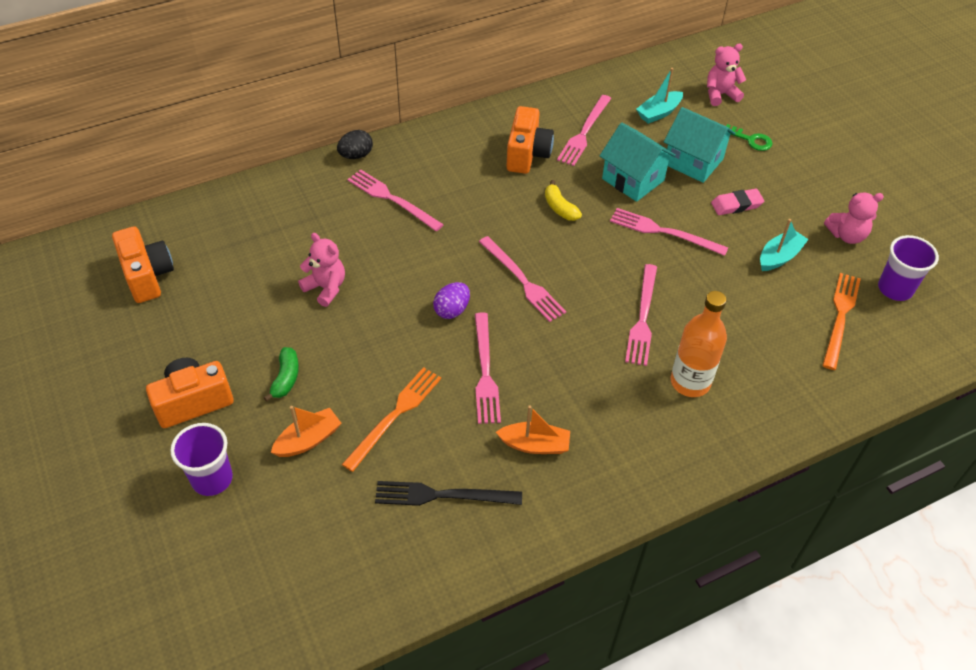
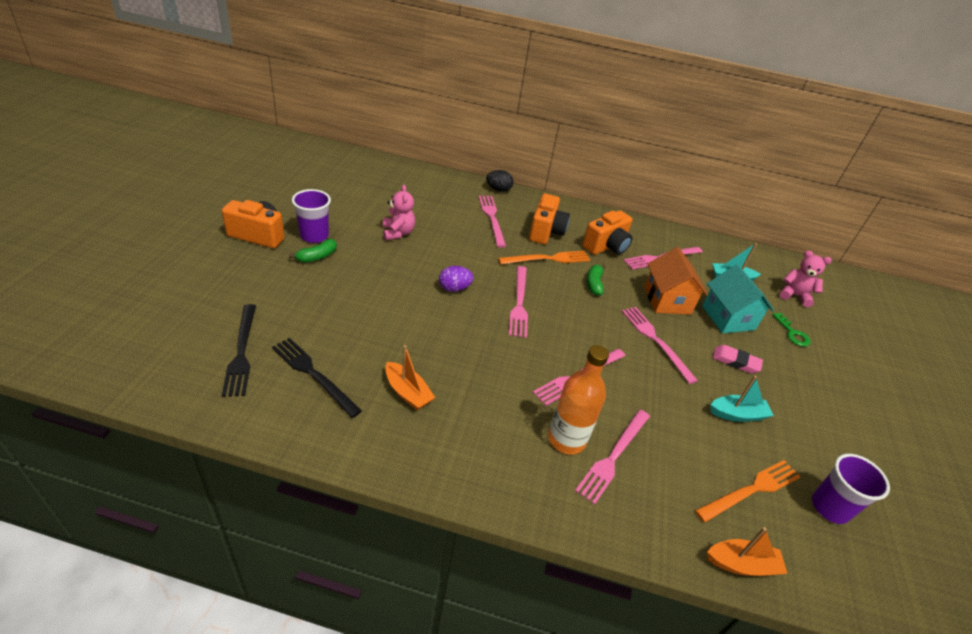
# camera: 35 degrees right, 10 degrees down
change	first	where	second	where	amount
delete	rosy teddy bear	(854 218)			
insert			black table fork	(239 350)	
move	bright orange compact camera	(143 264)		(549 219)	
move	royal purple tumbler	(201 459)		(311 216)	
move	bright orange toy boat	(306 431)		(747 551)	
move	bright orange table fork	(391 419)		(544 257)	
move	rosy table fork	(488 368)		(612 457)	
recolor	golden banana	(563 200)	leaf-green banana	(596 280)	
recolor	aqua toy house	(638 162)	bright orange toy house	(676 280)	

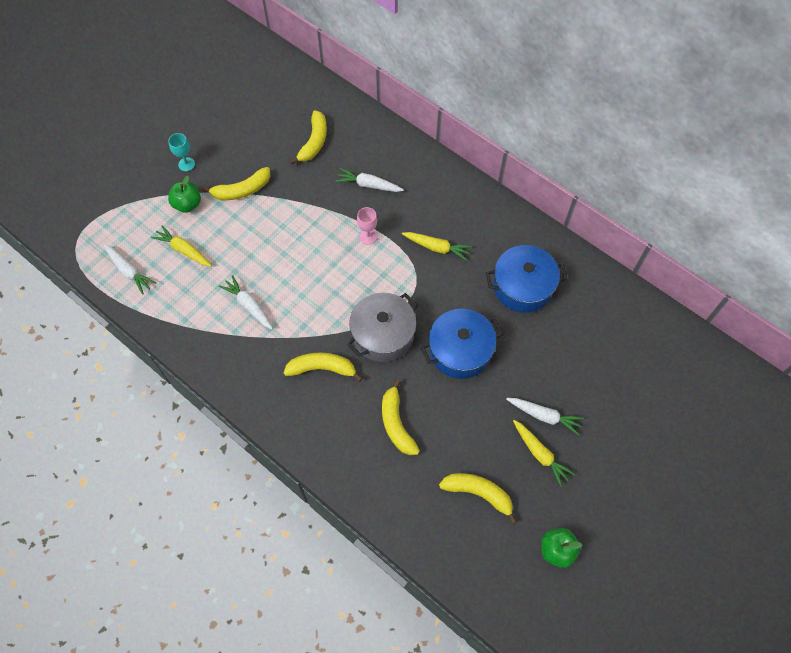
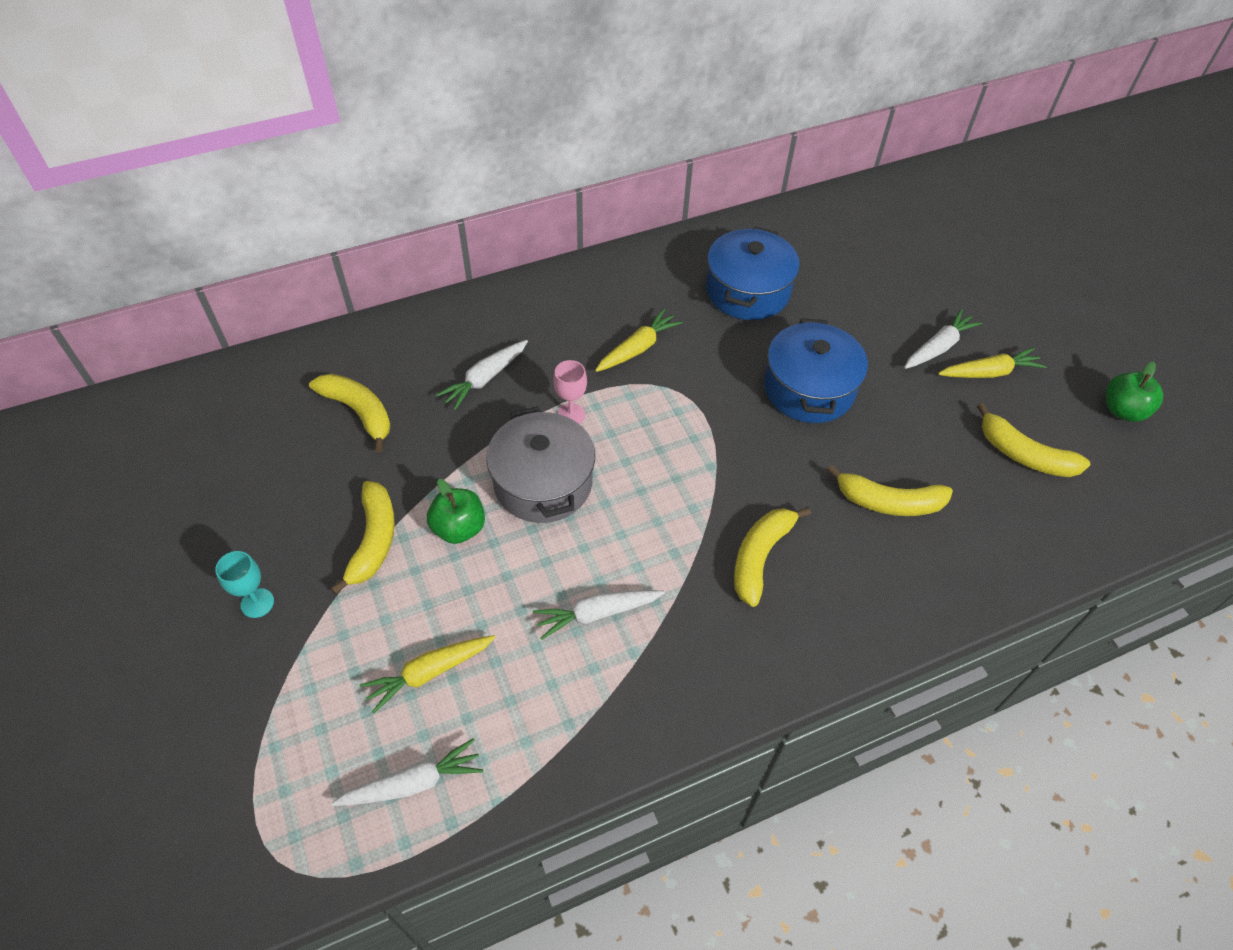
# camera: 65 degrees left, 10 degrees down
change	first	where	second	where	amount
move	leaf-green apple	(184 194)		(456 511)	
move	ash-grey cooking pot	(382 327)		(540 464)	
rotate	golden banana	(478 498)		(1033 440)	105 degrees counterclockwise

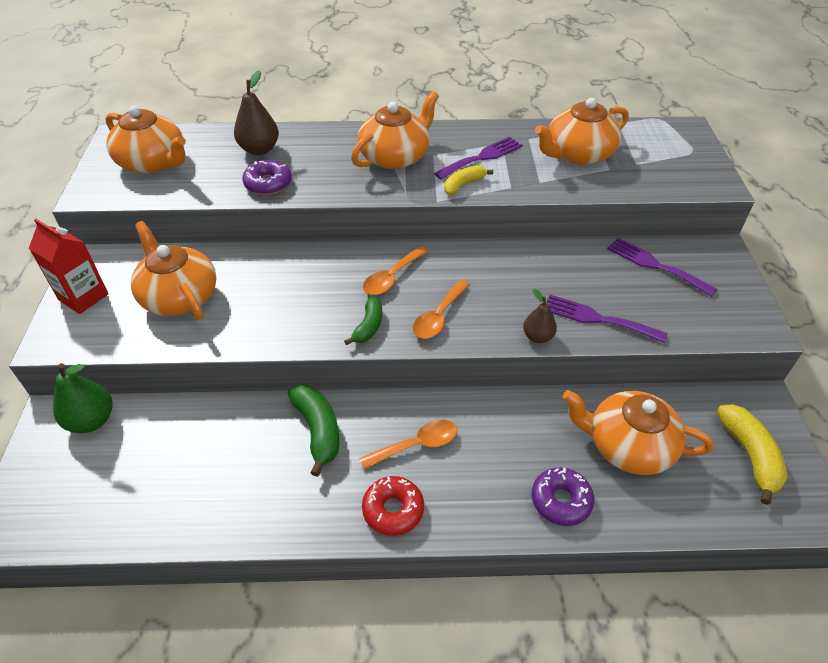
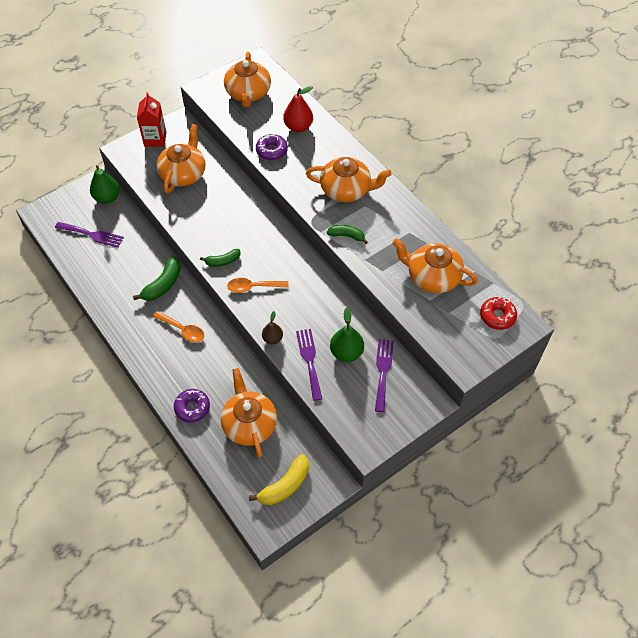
# camera: 55 degrees right, 10 degrees up
change	first	where	second	where	amount
delete	bright orange spoon	(395 270)			
insert			leaf-green pear	(347 335)	
move	red doughnut	(393 506)		(498 313)	
move	royal purple table fork	(478 158)		(89 235)	
recolor	russet pear	(256 112)	red pear	(298 109)	
recolor	golden banana	(468 180)	leaf-green banana	(347 234)	

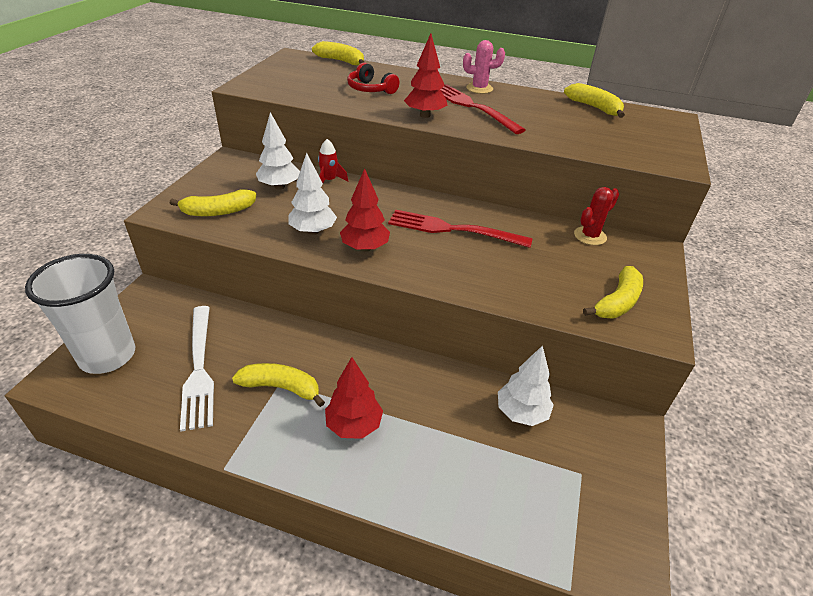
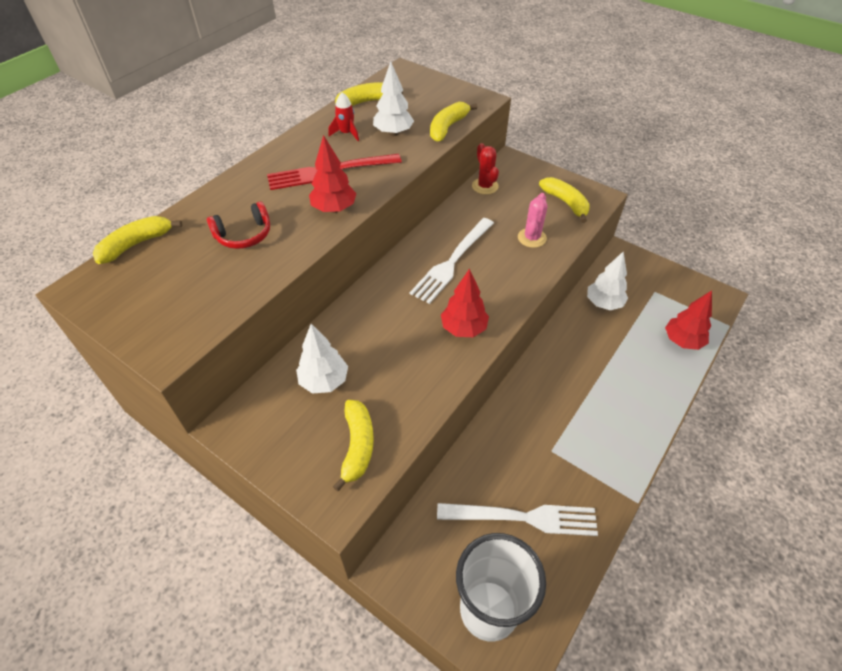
# camera: 70 degrees left, 10 degrees up
change	first	where	second	where	amount
move	golden banana	(278 385)		(454 122)	
move	white tree	(312 194)		(393 98)	
move	red toy rocket	(333 161)		(343 116)	
move	red tree	(354 398)		(688 320)	
move	rosy prickly plant	(484 67)		(532 220)	
recolor	red table fork	(460 229)	white table fork	(452 261)	

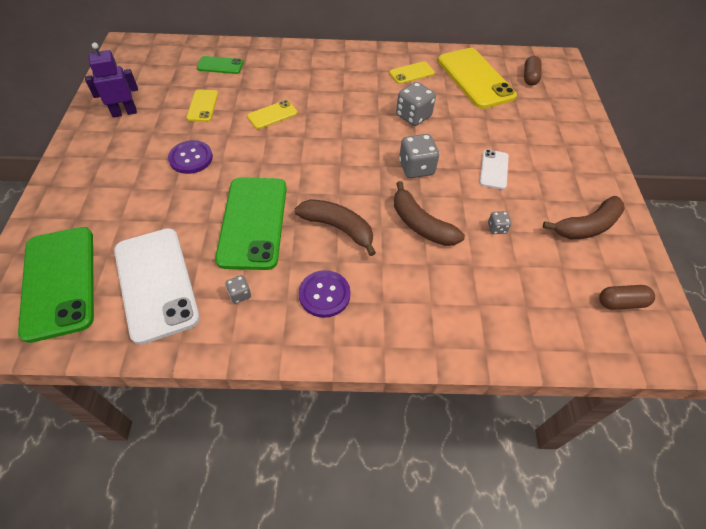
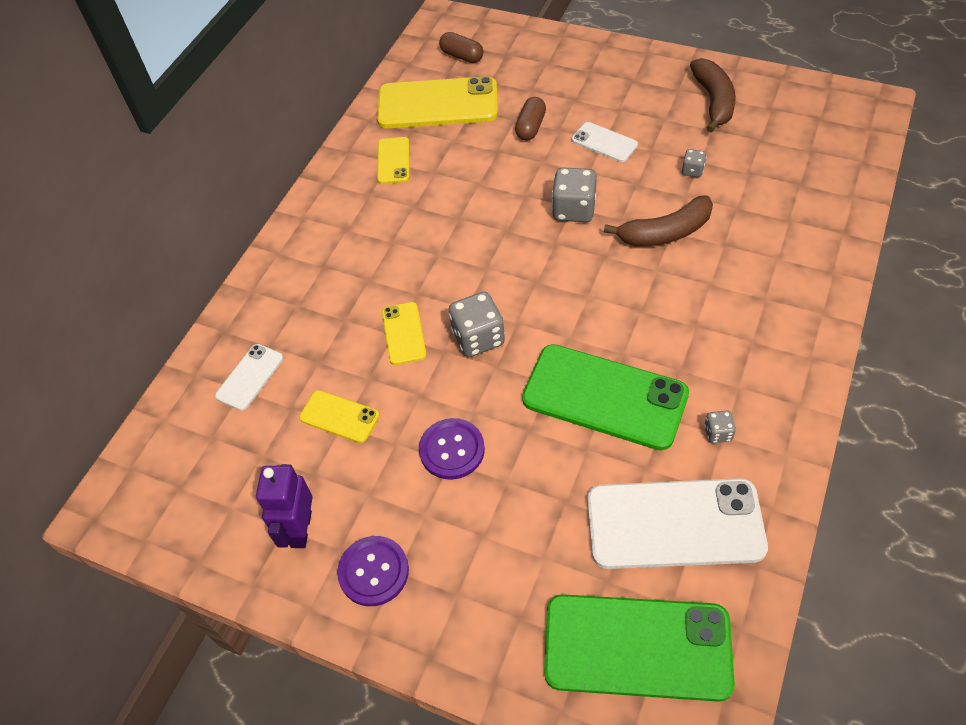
# camera: 60 degrees left, 0 degrees up
change	first	where	second	where	amount
delete	russet banana	(335 227)			
move	royal purple sewing button	(325 294)		(373 571)	
move	ash-grey die	(416 104)		(477 324)	
move	russet capsule	(627 297)		(530 118)	
recolor	leaf-green mobile phone	(220 65)	white mobile phone	(249 377)	

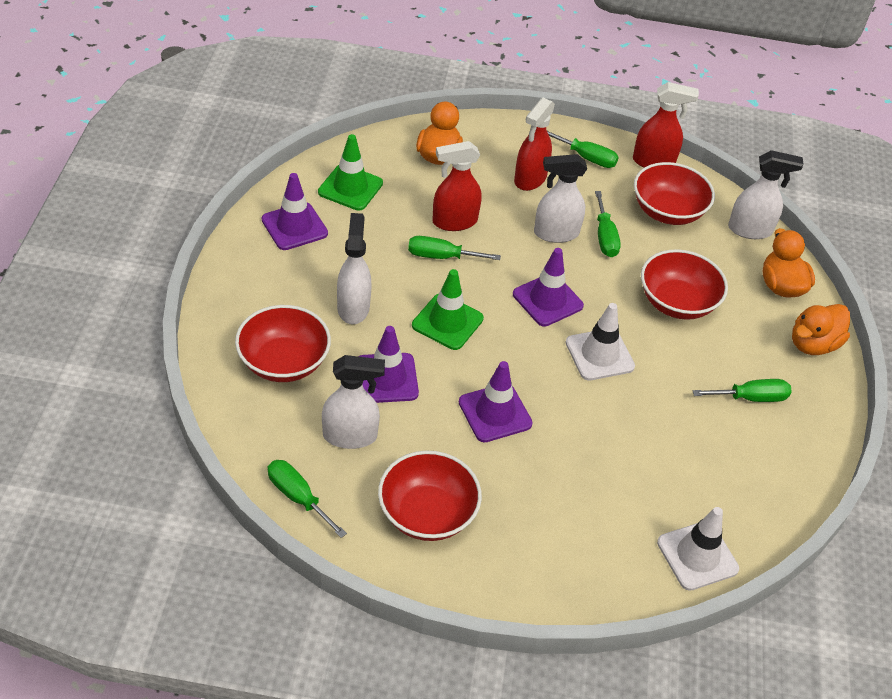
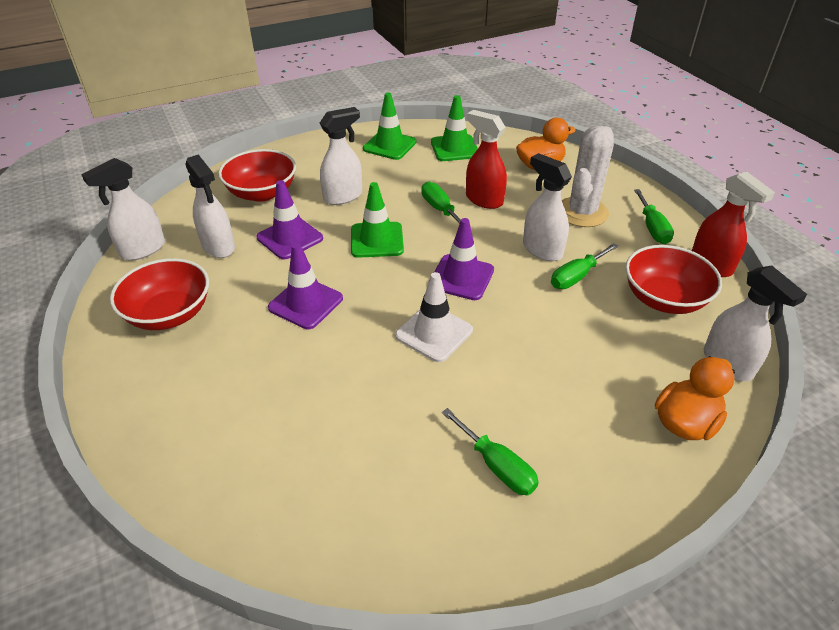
# camera: 60 degrees right, 5 degrees down
change	first	where	second	where	amount
delete	red deep dish	(684 284)			
delete	white safety cone	(698 549)			
delete	bright orange rubber duck	(821 329)			
replace	leaf-green screwdriver	(307 499)	white spray cleaner	(123 209)	
replace	red spray cleaner	(534 144)	white prickly plant	(588 176)	
recolor	royal purple safety cone	(295 211)	leaf-green safety cone	(389 126)	

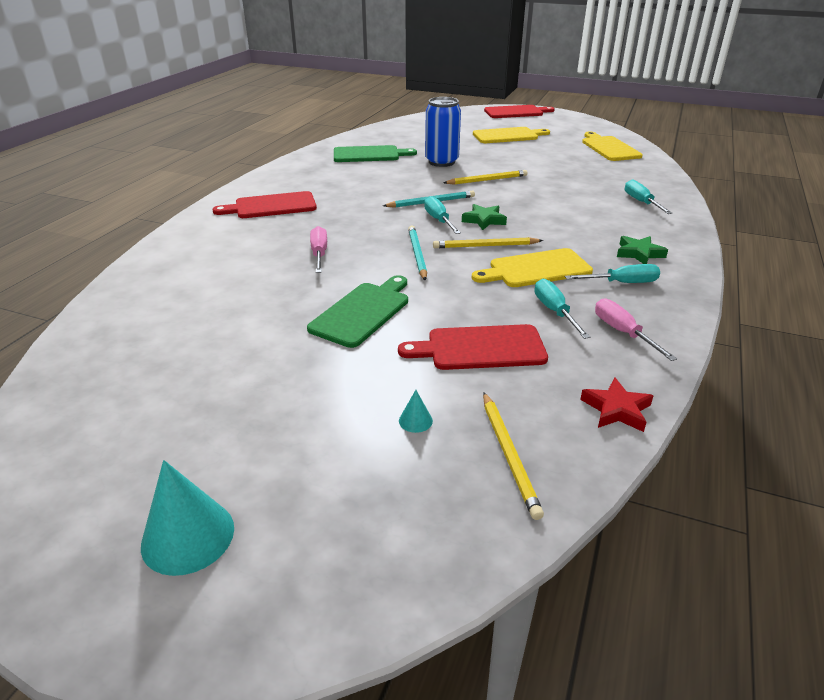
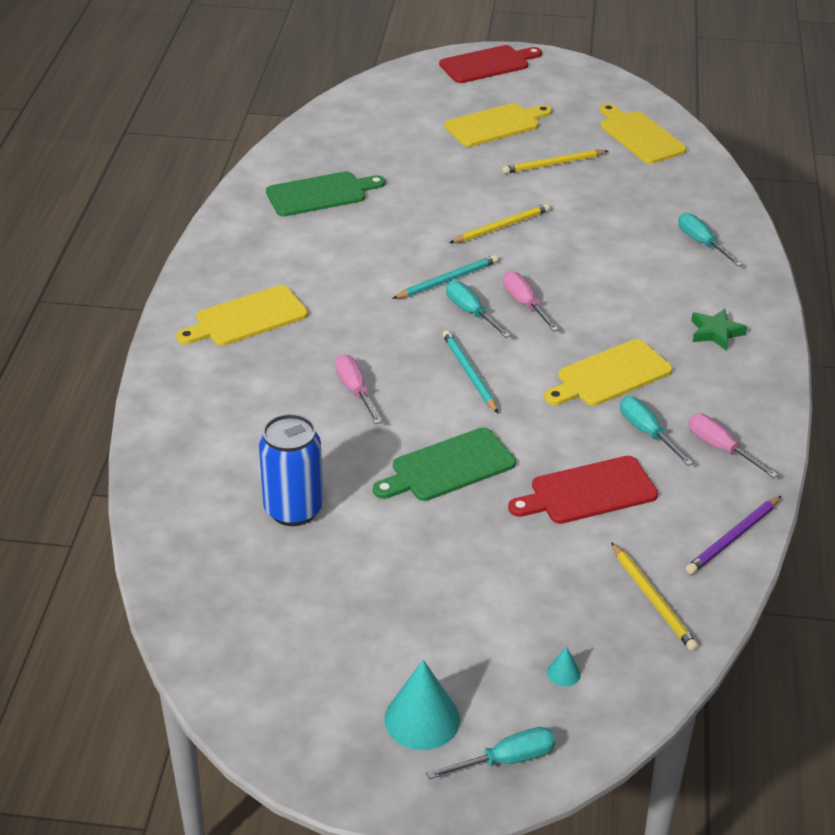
# camera: 15 degrees left, 5 degrees up
change	first	where	second	where	amount
move	aqua solid cone	(416 411)		(564 666)	
move	blue soda can	(443 132)		(291 470)	
move	golden wooden pencil	(488 242)		(555 162)	
move	aqua screwdriver	(612 273)		(491 753)	
replace	leaf-green star shape	(484 217)	rosy screwdriver	(531 301)	
replace	red star shape	(616 404)	royal purple wooden pencil	(733 535)	
recolor	red chopping board	(264 204)	golden chopping board	(242 315)	
rotate	leaf-green chopping board	(357 311)		(444 464)	135 degrees counterclockwise

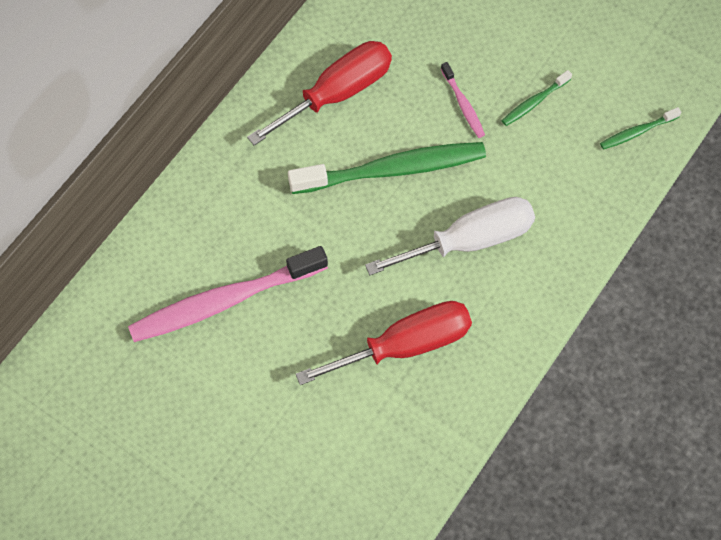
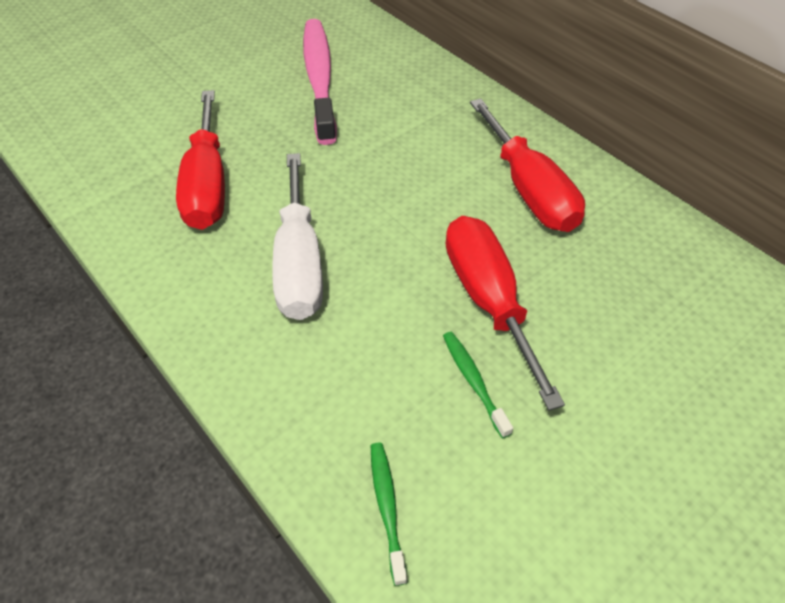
# camera: 105 degrees right, 15 degrees down
change	first	where	second	where	amount
delete	leaf-green toothbrush	(387 168)			
replace	rosy toothbrush	(463 100)	red screwdriver	(505 313)	

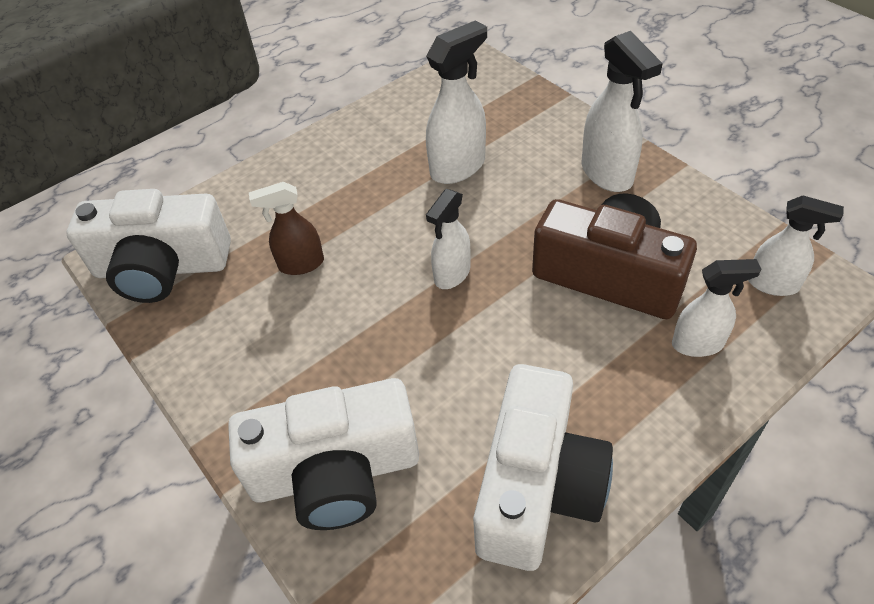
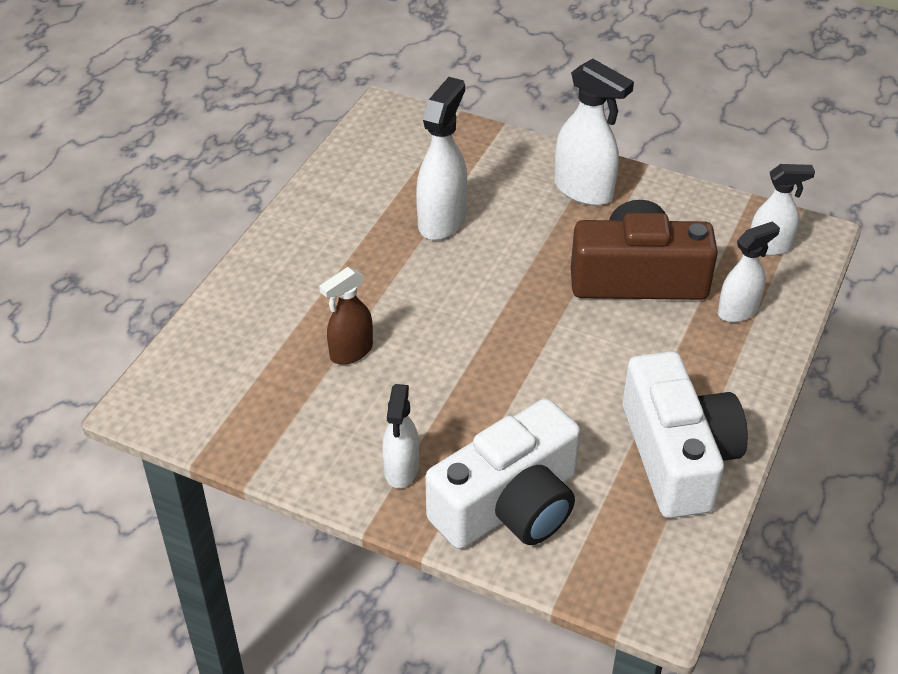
# camera: 30 degrees left, 5 degrees down
change	first	where	second	where	amount
delete	white compact camera	(149 246)			
move	white spray cleaner	(448 239)		(400 436)	

